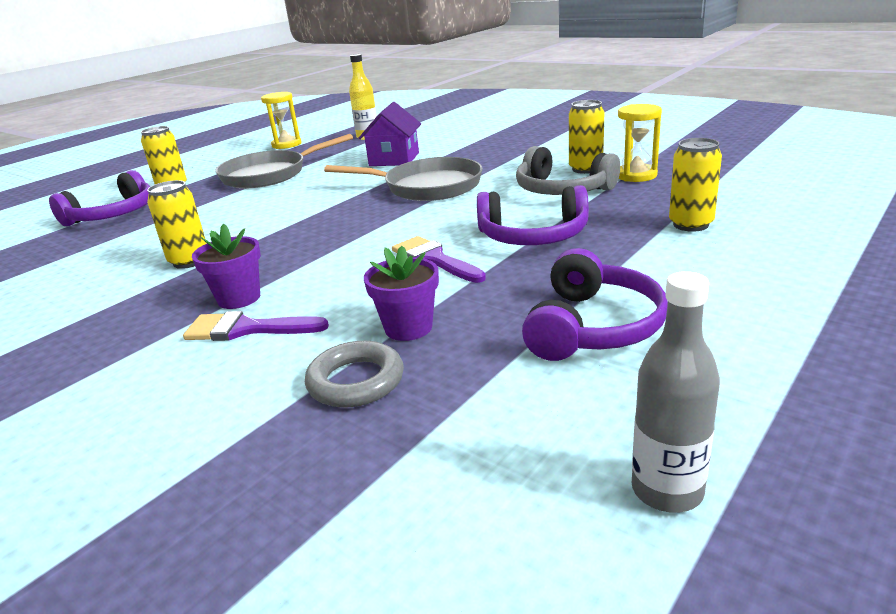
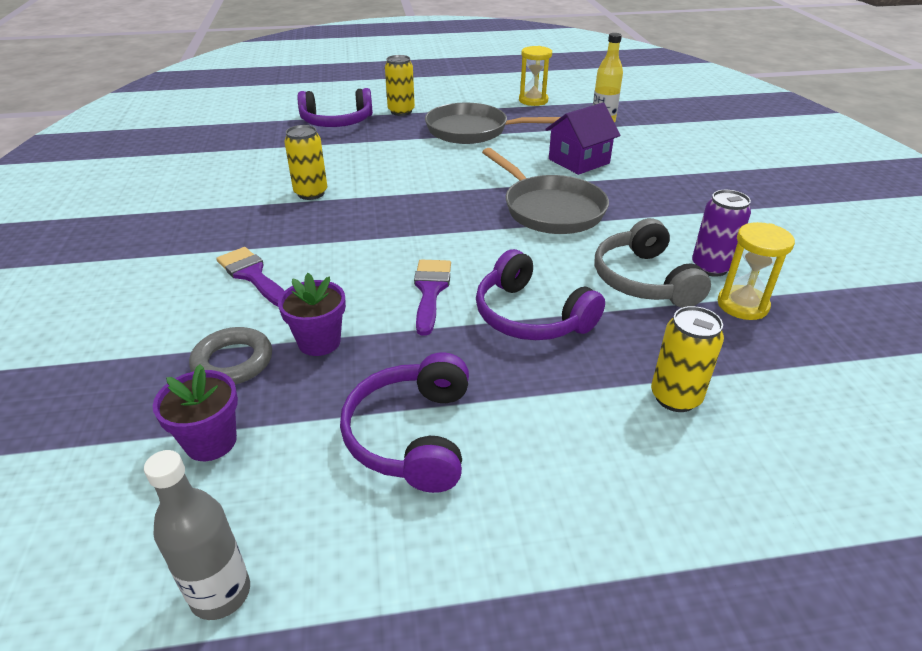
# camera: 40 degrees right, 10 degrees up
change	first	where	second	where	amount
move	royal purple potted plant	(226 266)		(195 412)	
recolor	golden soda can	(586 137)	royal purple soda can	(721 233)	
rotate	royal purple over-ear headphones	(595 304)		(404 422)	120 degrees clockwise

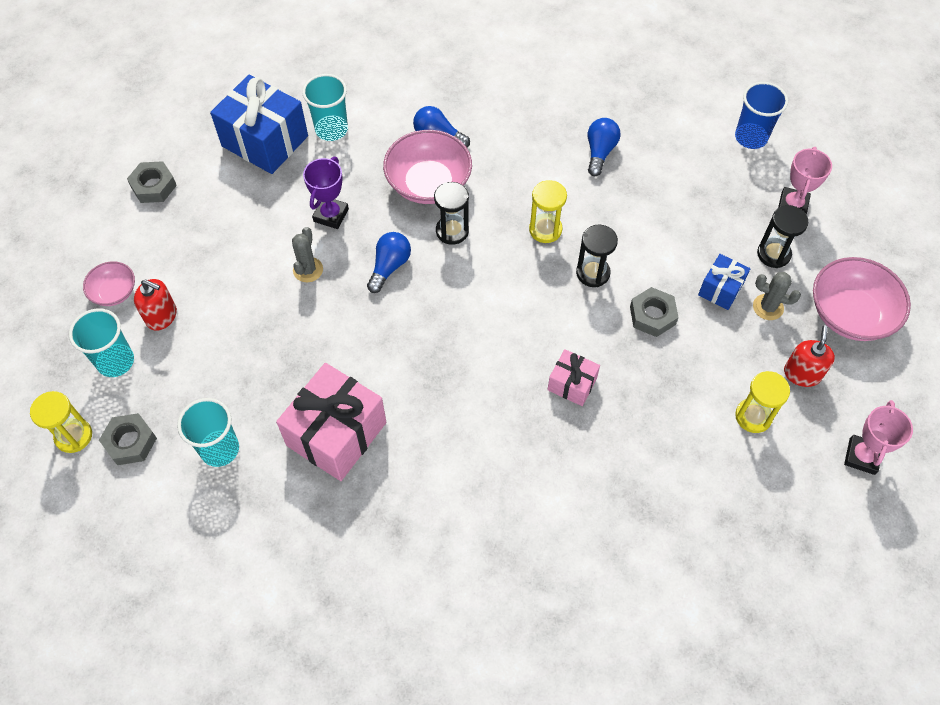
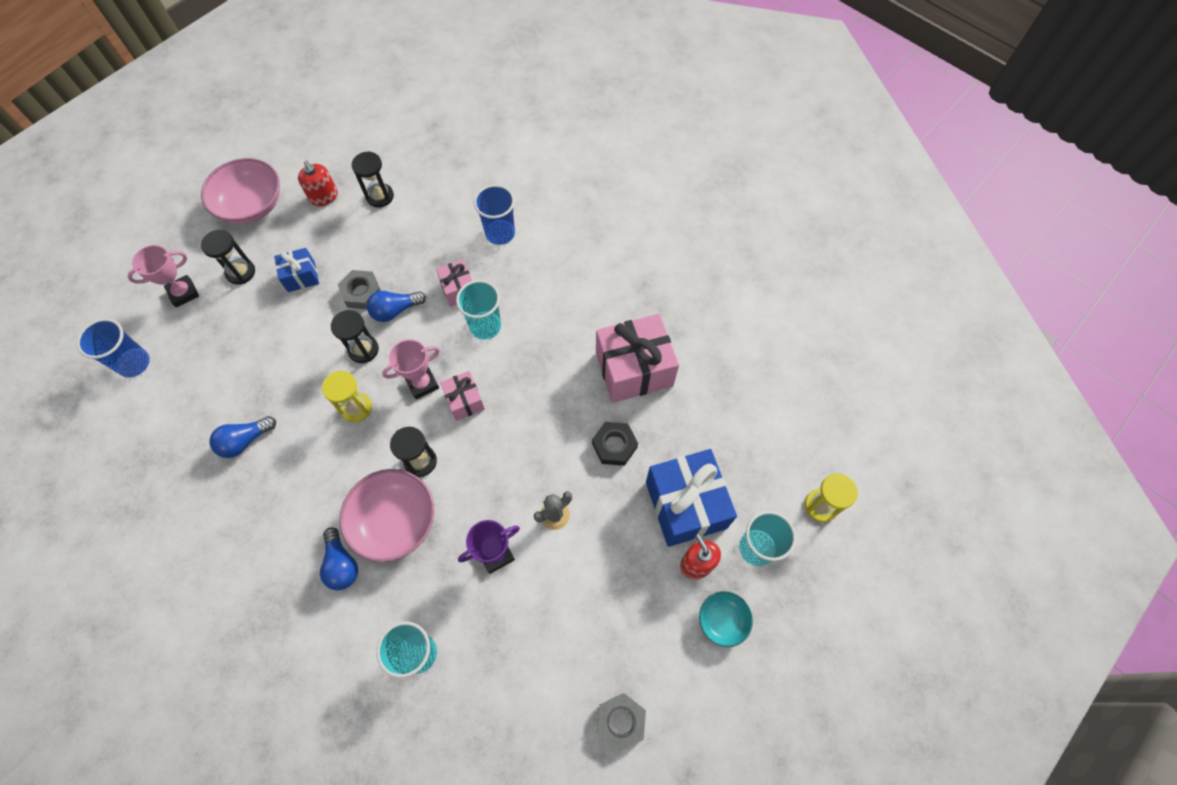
# camera: 140 degrees left, 5 degrees up
change	first	where	second	where	amount
delete	ash-grey hexagon nut	(128 439)			
delete	ash-grey prickly plant	(777 296)			
insert			rosy wrapped gift	(462 396)	
insert			blue tumbler	(494 215)	
insert			black hexagon nut	(615 444)	
move	aqua tumbler	(208 432)		(478 309)	
move	blue wrapped gift	(259 124)		(691 498)	
move	blue bulb	(389 262)		(396 306)	
move	rosy trophy	(878 437)		(411 369)	
recolor	rosy deep dish	(109 284)	aqua deep dish	(726 619)	
recolor	golden hourglass	(762 402)	black hourglass	(373 179)	
rotate	red soap dispenser	(809 356)		(318 183)	90 degrees counterclockwise

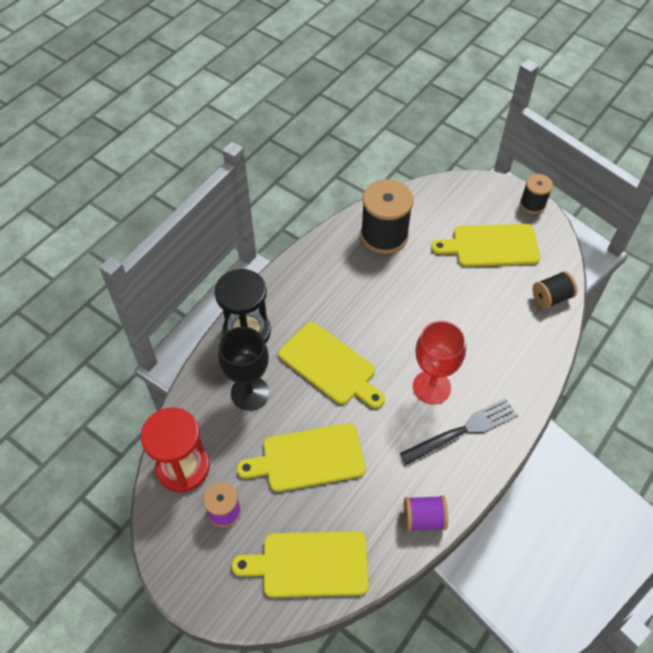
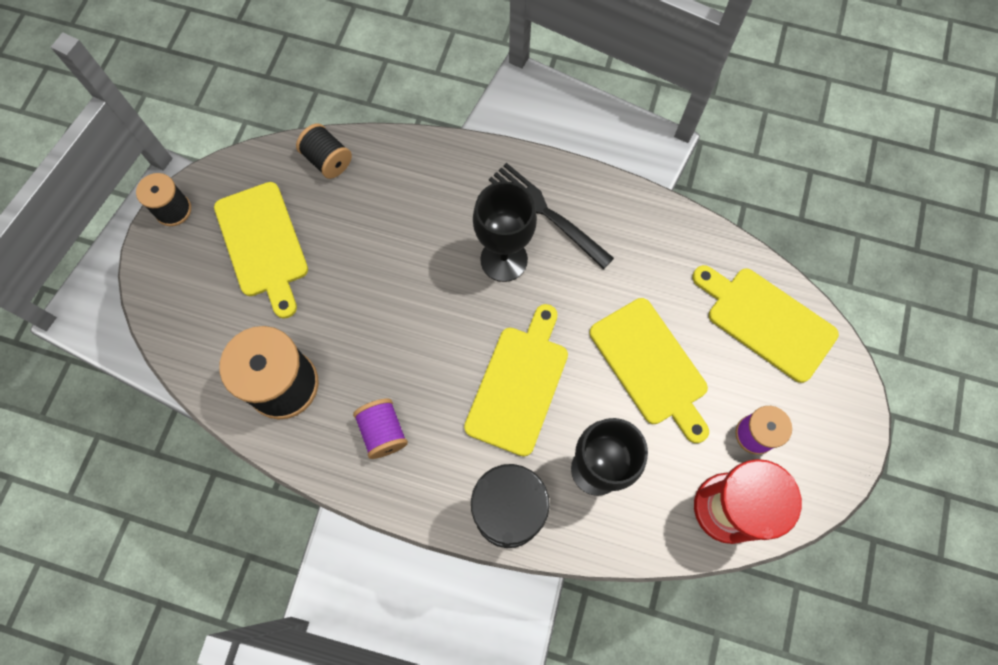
# camera: 110 degrees left, 15 degrees up
change	first	where	second	where	amount
move	royal purple reel of thread	(426 513)		(380 429)	
recolor	red chalice	(439 362)	black chalice	(505 231)	
rotate	golden chopping board	(300 564)		(765 324)	150 degrees clockwise

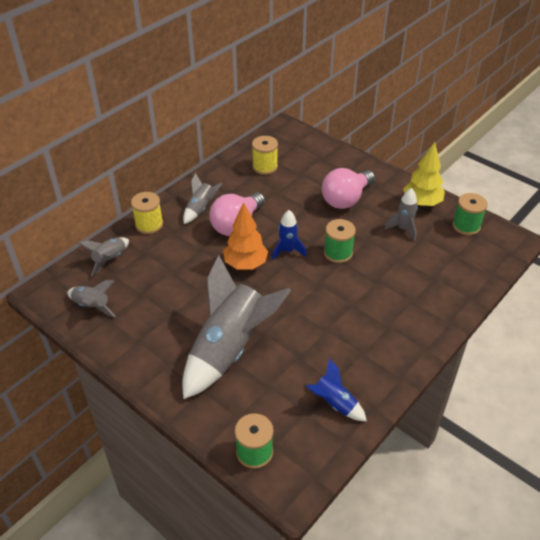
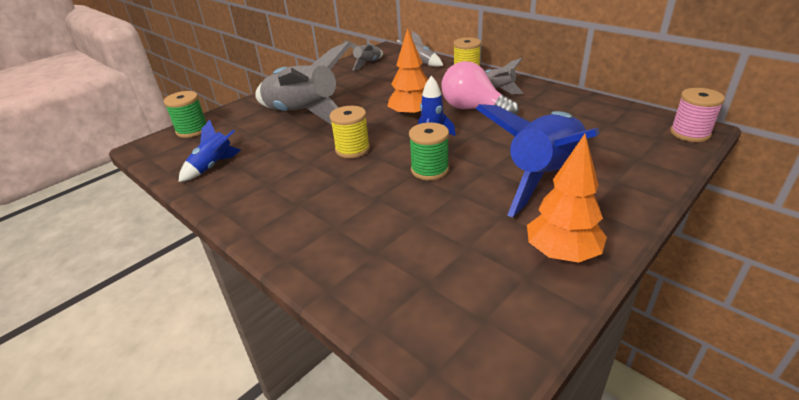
# camera: 95 degrees right, 10 degrees down
change	first	where	second	where	amount
delete	ash-grey toy rocket	(401 214)			
delete	leaf-green reel of thread	(470 214)			
insert			rosy reel of thread	(697 115)	
move	golden reel of thread	(265 155)		(350 132)	
replace	rosy bulb	(348 188)	blue toy rocket	(538 160)	
recolor	golden tree	(424 174)	bright orange tree	(567 198)	

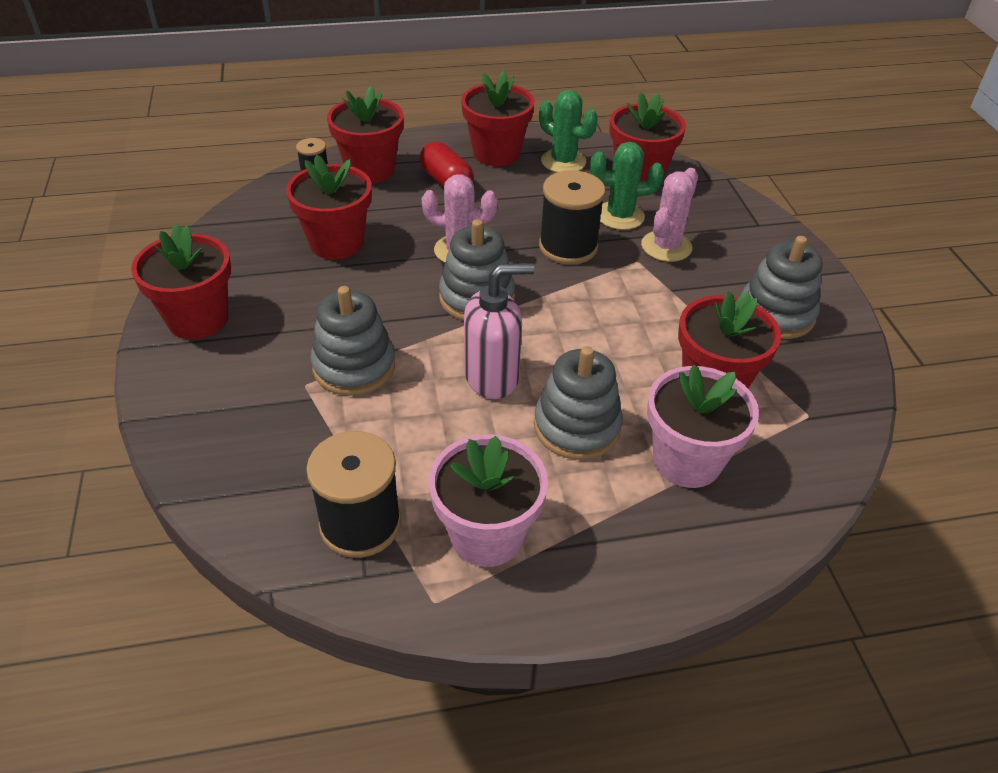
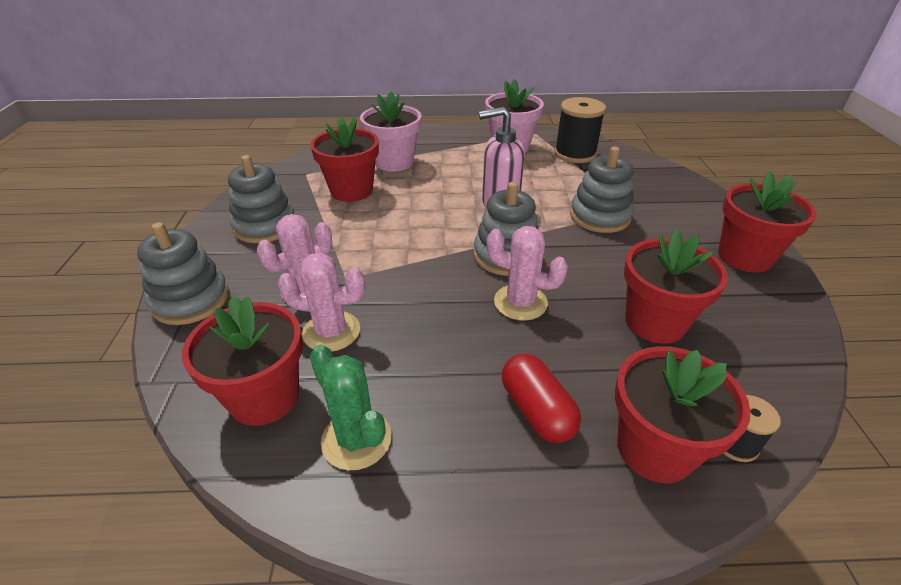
# camera: 170 degrees left, 5 degrees down
change	first	where	second	where	amount
delete	red potted plant	(498 118)			
delete	black reel of thread	(572 217)			
move	ash-grey ring stacker	(578 403)		(183 273)	
recolor	leaf-green prickly plant	(627 186)	rosy prickly plant	(321 302)	

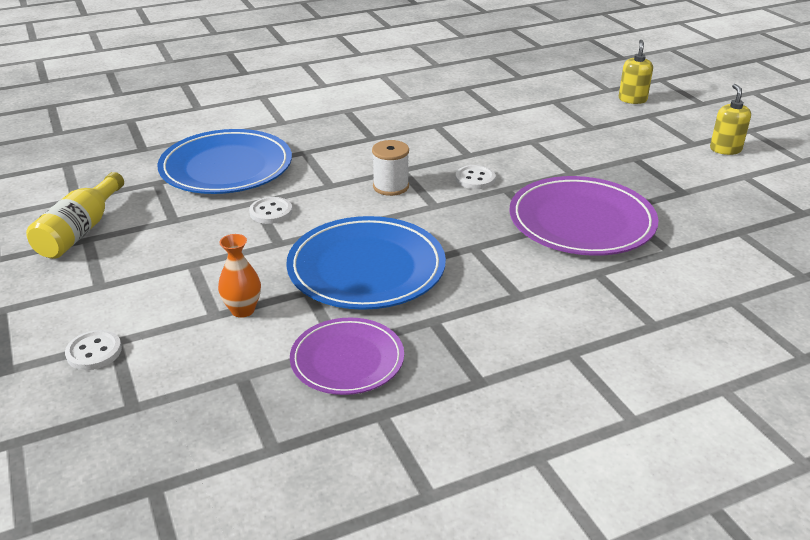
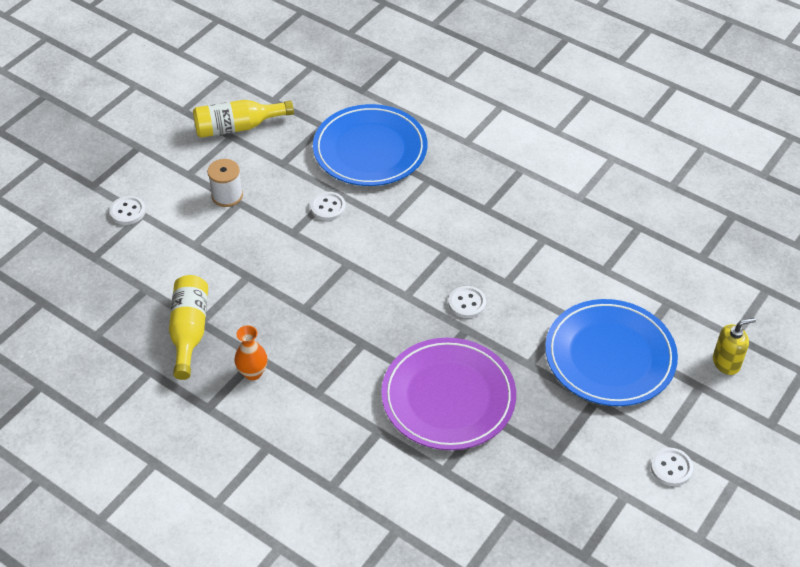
# camera: 60 degrees right, 15 degrees up
change	first	where	second	where	amount
move	bright orange tall vase	(239 276)		(250 352)	
move	blue plate	(366 263)		(611 352)	
move	white reel of thread	(390 168)		(225 183)	
replace	royal purple plate	(347 356)	golden flask	(188 327)	
replace	golden soap dispenser	(730 119)	white sewing button	(672 467)	

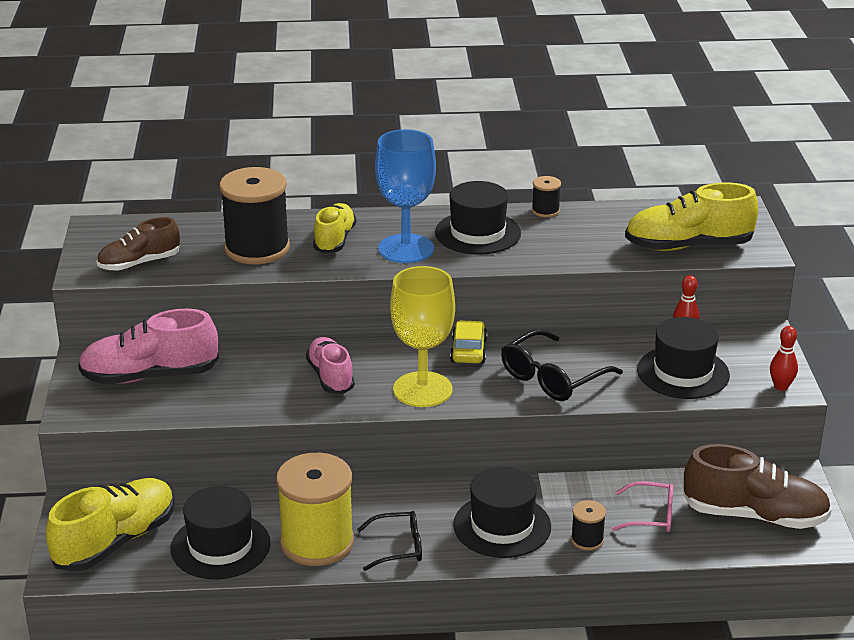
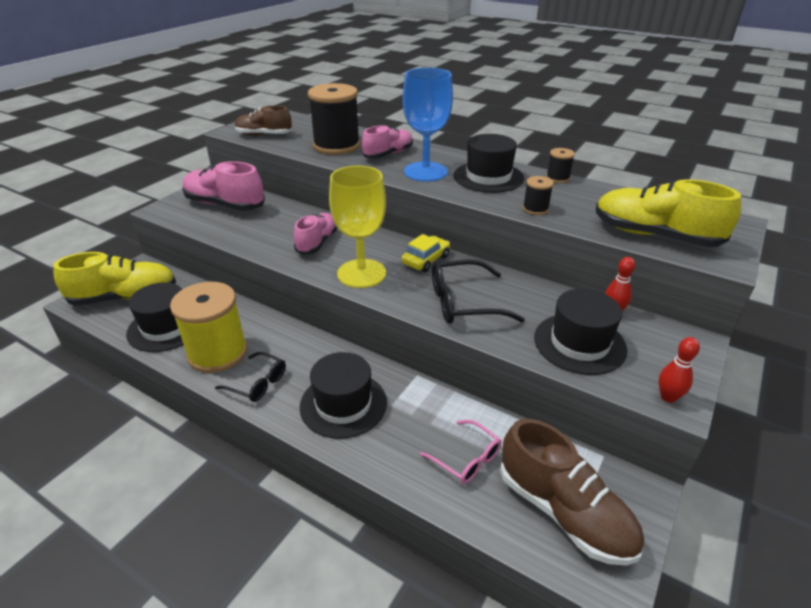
# camera: 35 degrees right, 5 degrees up
change	first	where	second	where	amount
move	black reel of thread	(588 525)		(538 195)	
recolor	golden sneaker	(334 228)	rosy sneaker	(387 141)	

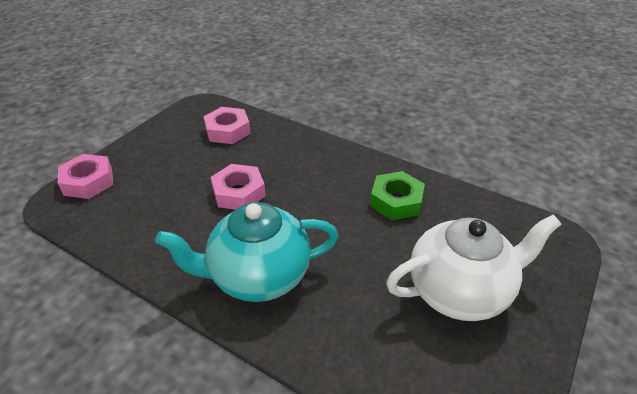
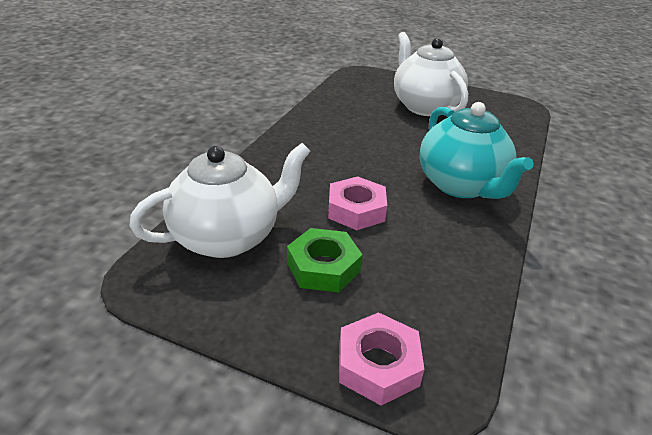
# camera: 100 degrees left, 5 degrees down
change	first	where	second	where	amount
move	leaf-green hexagon nut	(397 195)		(324 260)	
replace	rosy hexagon nut	(227 125)	white tea pot	(220 200)	

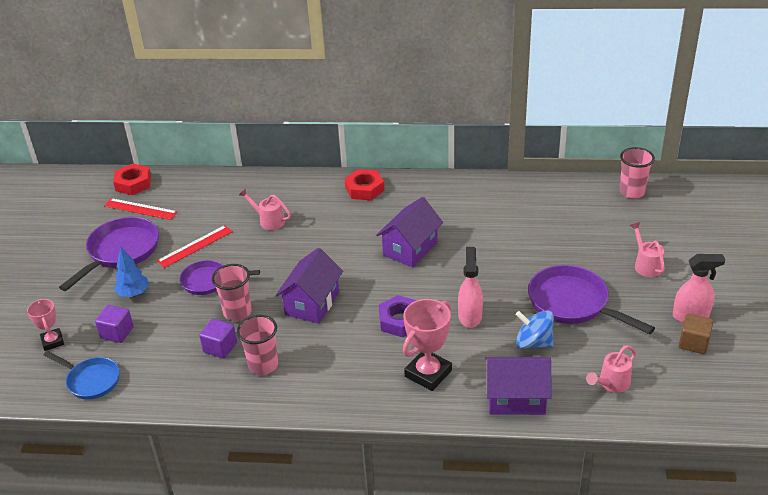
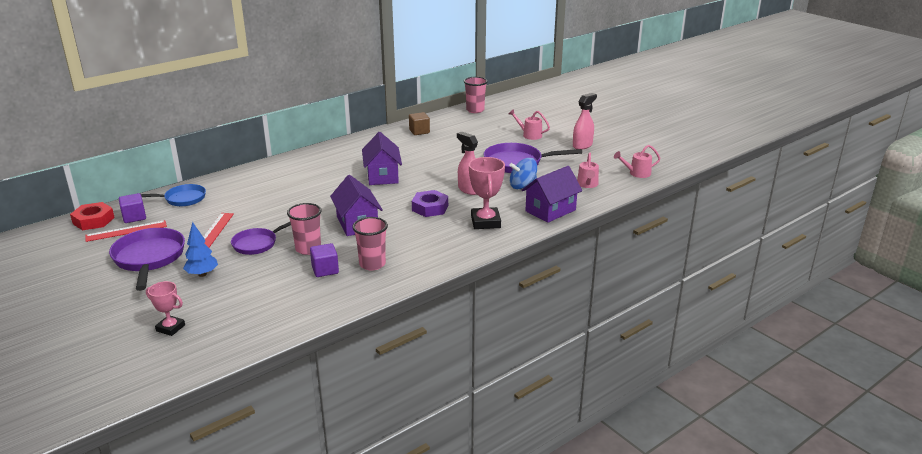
# camera: 45 degrees left, 10 degrees down
change	first	where	second	where	amount
delete	red hexagon nut	(364 184)			
move	blue pan	(82 375)		(173 195)	
move	royal purple cube	(114 324)		(132 208)	
move	rosy watering can	(265 209)		(637 161)	
move	russet cube	(696 334)		(419 123)	

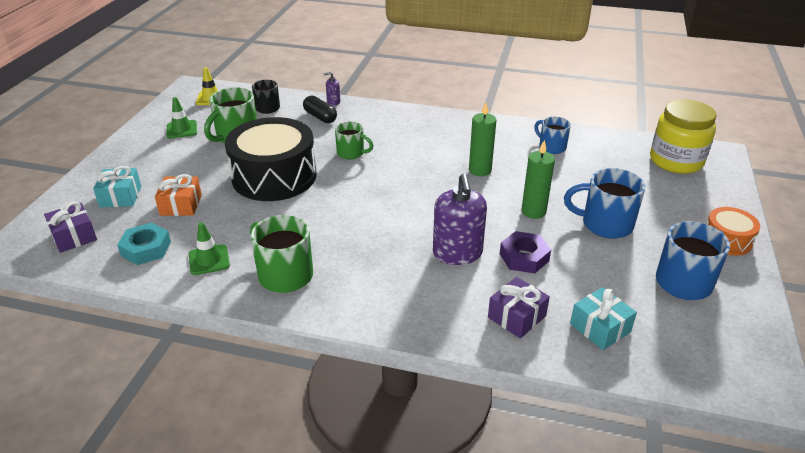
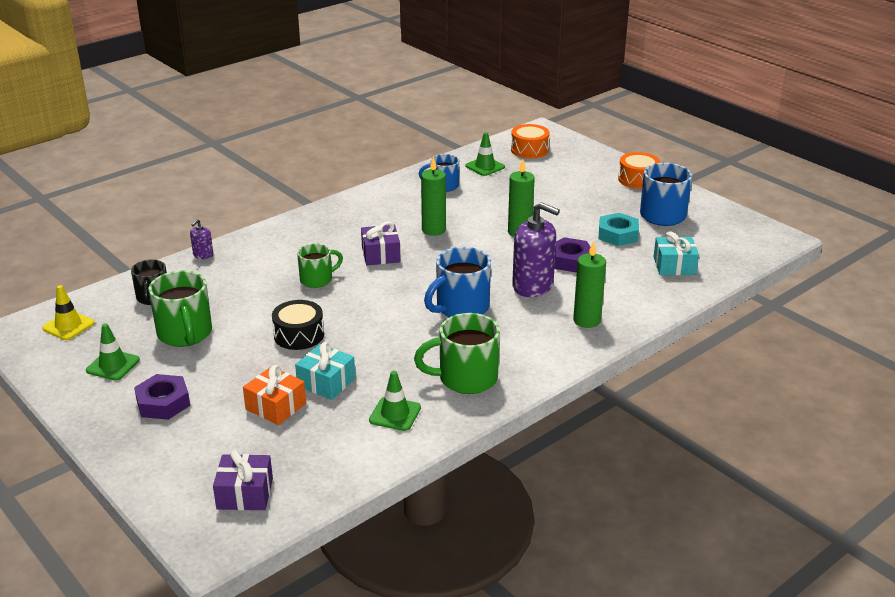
# camera: 55 degrees left, 5 degrees down
change	first	where	second	where	amount
delete	black capsule	(320 109)			
insert			royal purple hexagon nut	(162 397)	
insert			leaf-green safety cone	(485 154)	
insert			leaf-green wax candle	(589 284)	
move	aqua wrapped gift	(117 187)		(325 371)	
move	aqua hexagon nut	(144 244)		(619 229)	
move	royal purple wrapped gift	(519 308)		(381 243)	
move	blue tea mug	(604 203)		(457 282)	
replace	golden jam jar	(683 136)	bright orange snare drum	(530 141)	
resize	black snare drum	(271 159)		(298 325)	x0.49

